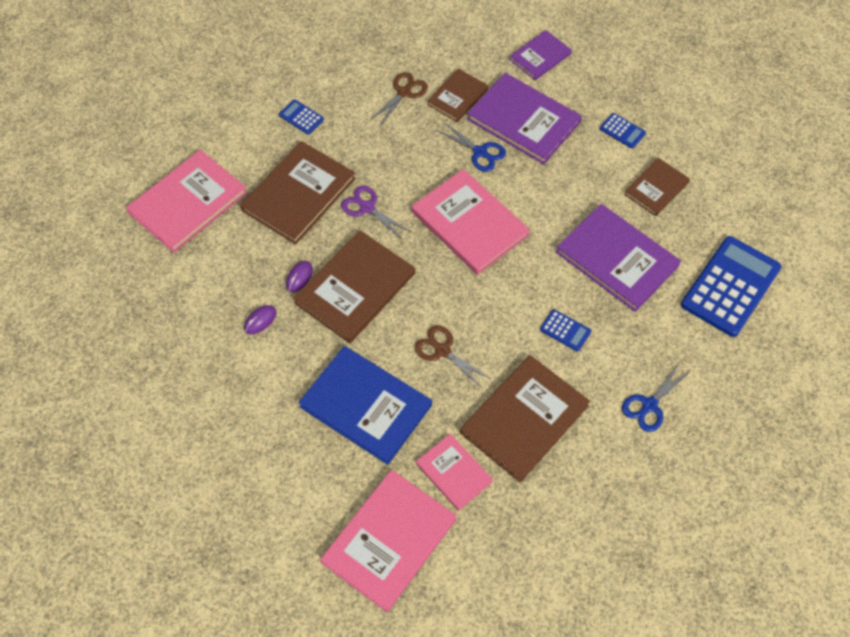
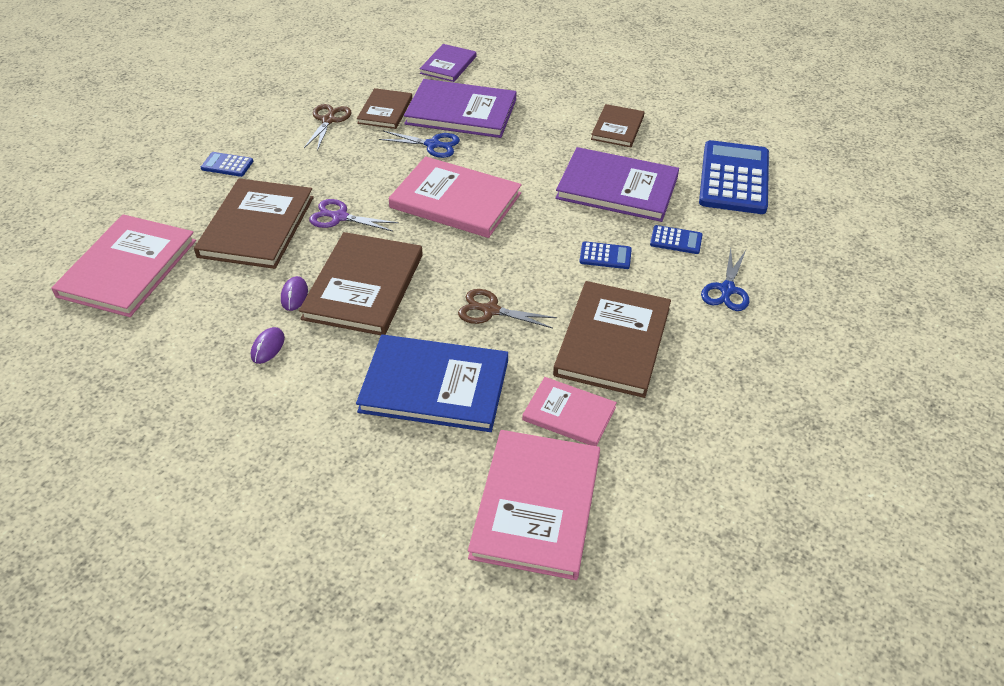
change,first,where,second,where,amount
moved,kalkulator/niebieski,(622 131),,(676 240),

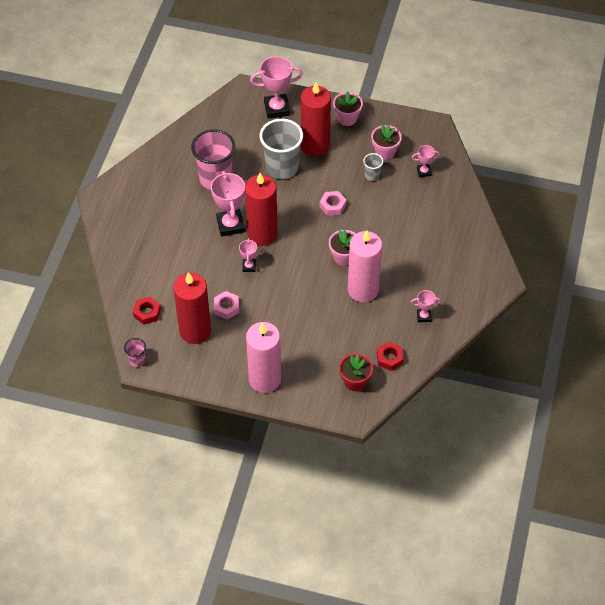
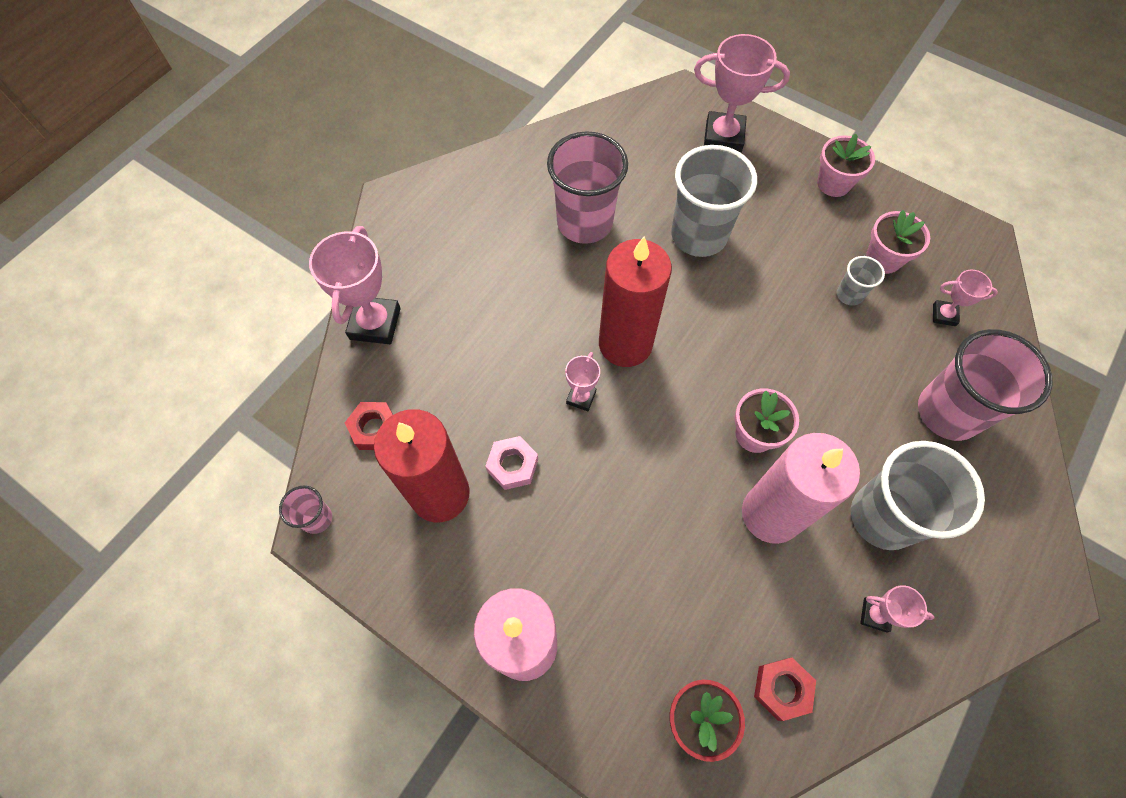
change,first,where,second,where,amount
removed,świeca/czerwony,(315 146),,,
removed,nakrętka/różowy,(332 206),,,
added,,,szklanka/szary,(883 517),
added,,,szklanka/różowy,(948 412),
moved,puchar/różowy,(230 225),,(375 323),

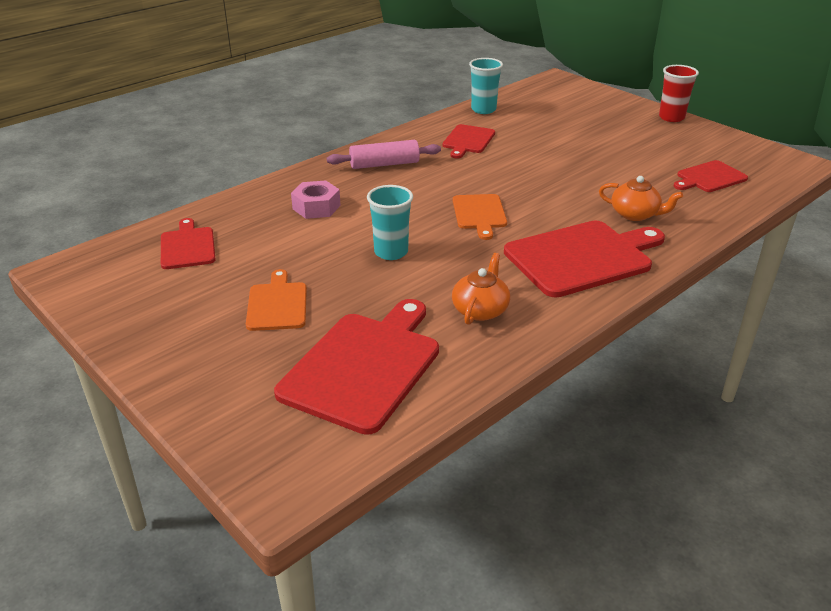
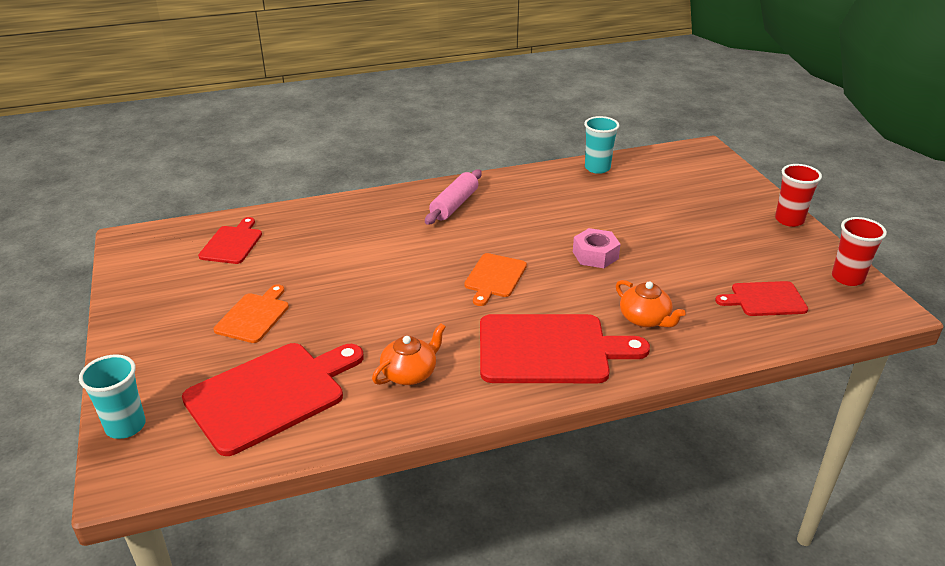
change,first,where,second,where,amount
removed,deska do krojenia/czerwony,(468 140),,,
added,,,szklanka/czerwony,(847 278),
moved,nakrętka/różowy,(316 207),,(595 255),
moved,szklanka/turkusowy,(391 252),,(125 426),
turned,wałek do ciasta/różowy,(384 164),,(454 205),75 degrees counterclockwise

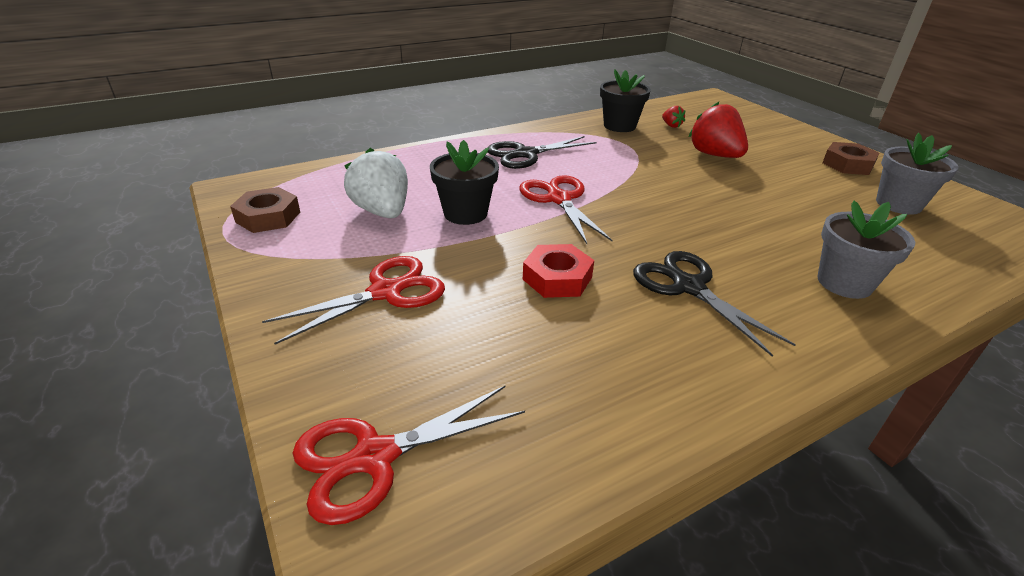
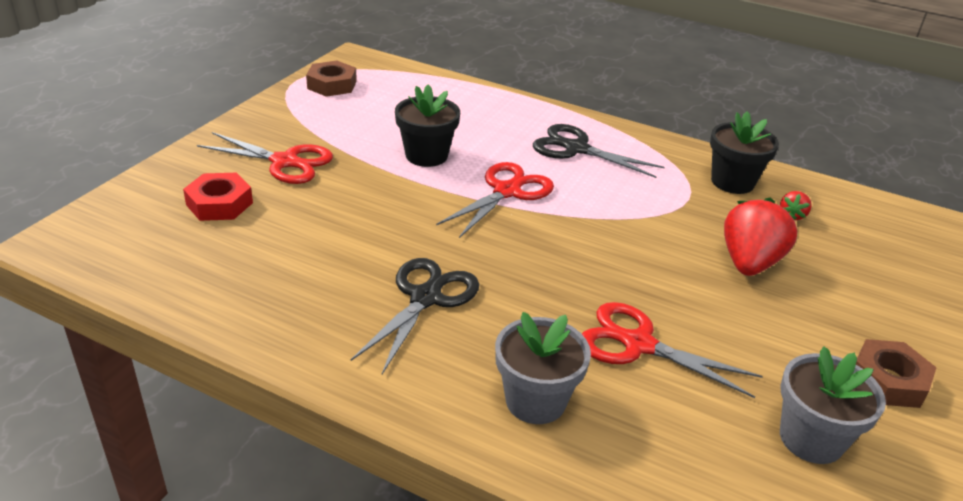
change,first,where,second,where,amount
removed,truskawka/biały,(382 212),,,
moved,nożyczki/czerwony,(374 457),,(638 344),
moved,nakrętka/czerwony,(557 278),,(219 204),

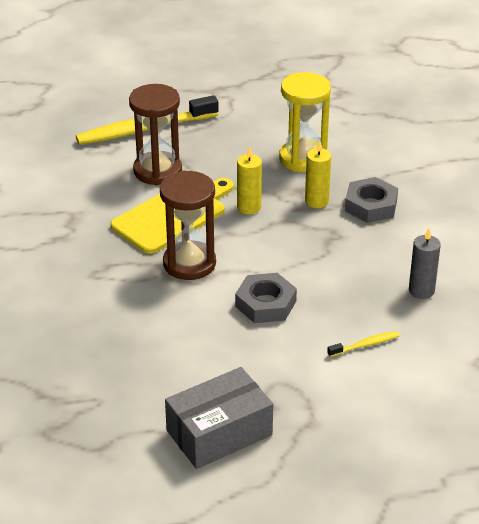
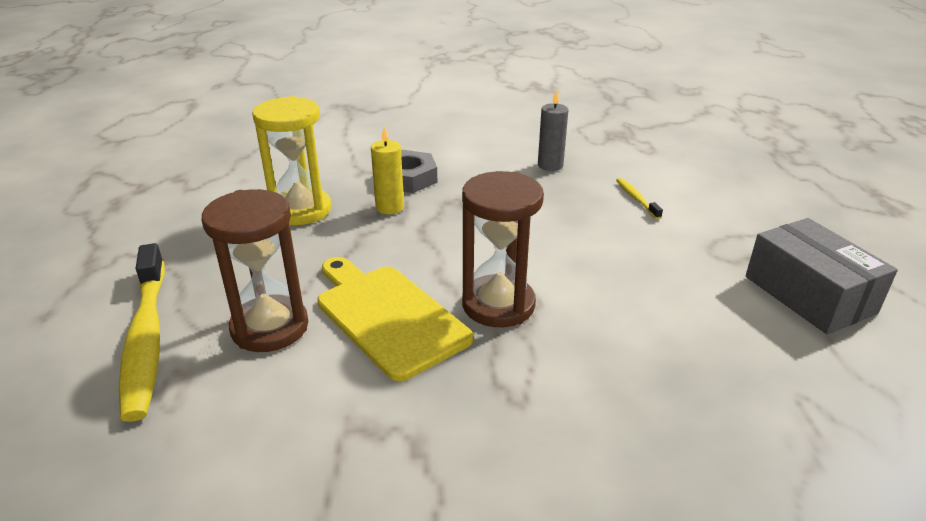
change,first,where,second,where,amount
removed,nakrętka/szary,(265 304),,,
removed,świeca/żółty,(249 207),,,

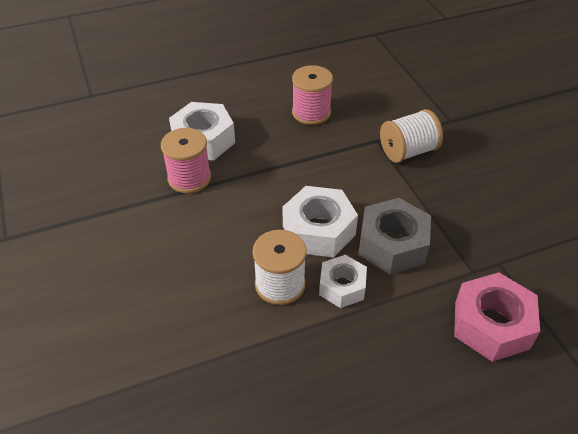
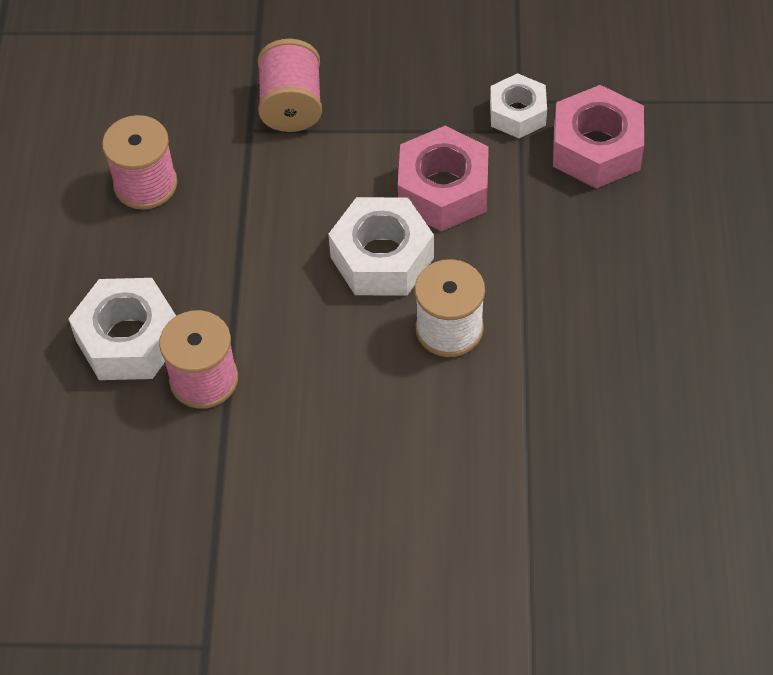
change,first,where,second,where,amount
moved,nakrętka/biały,(342 286),,(517 113),
recoloured,nakrętka/szary,(392 244),nakrętka/różowy,(443 190),
recoloured,szpulka/biały,(408 151),szpulka/różowy,(291 105),

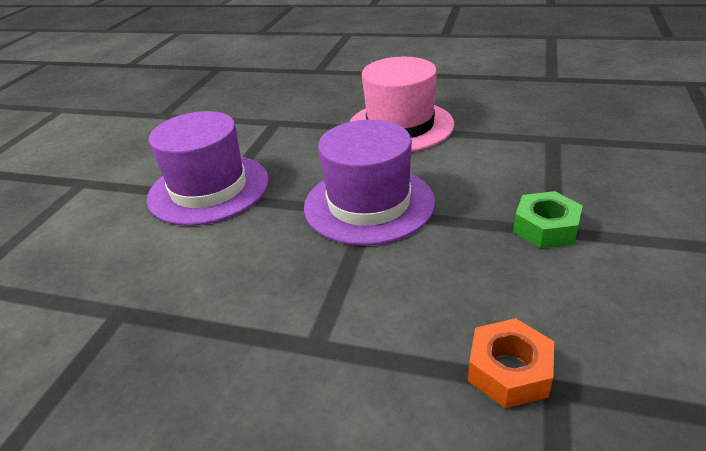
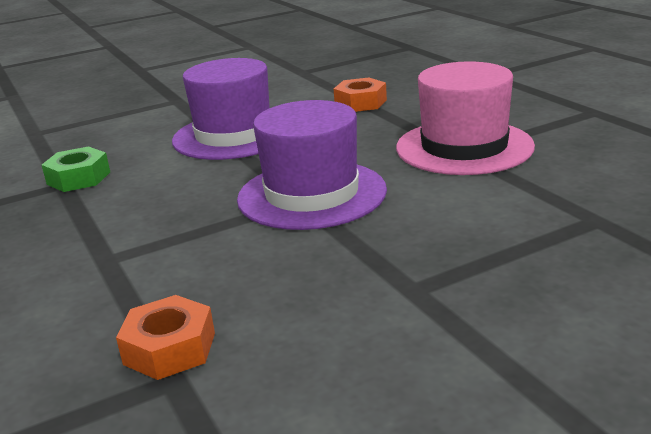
change,first,where,second,where,amount
added,,,nakrętka/pomarańczowy,(360 103),
moved,nakrętka/zielony,(545 228),,(78 178),

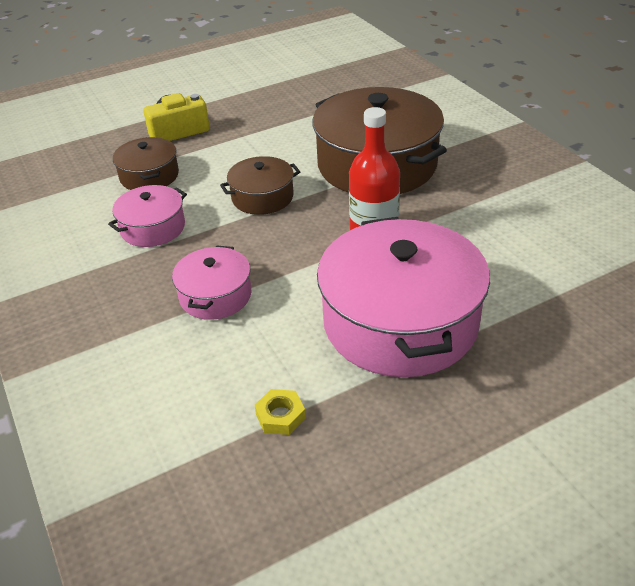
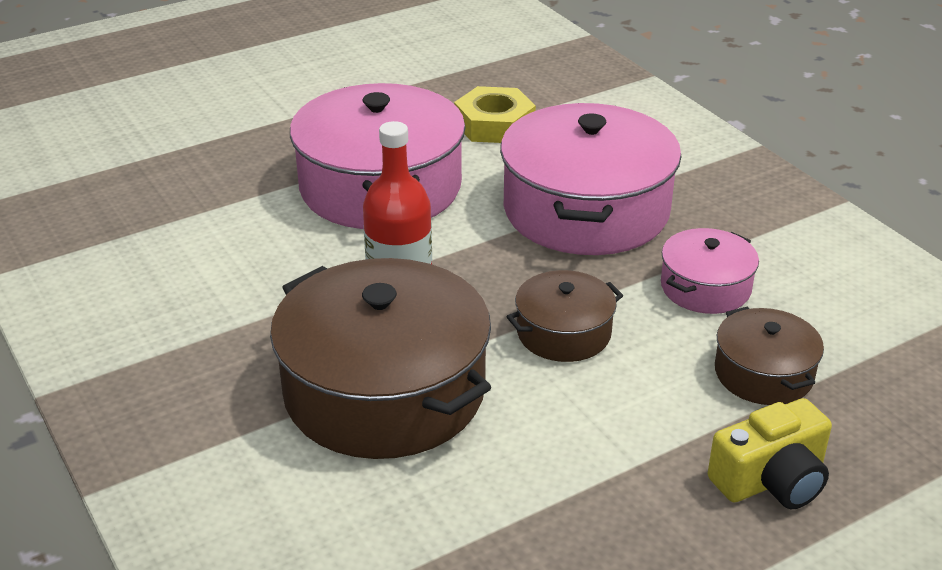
change,first,where,second,where,amount
resized,garnek/różowy,(215 295),,(586 210),x2.01
resized,nakrętka/żółty,(280 416),,(494 124),x1.85

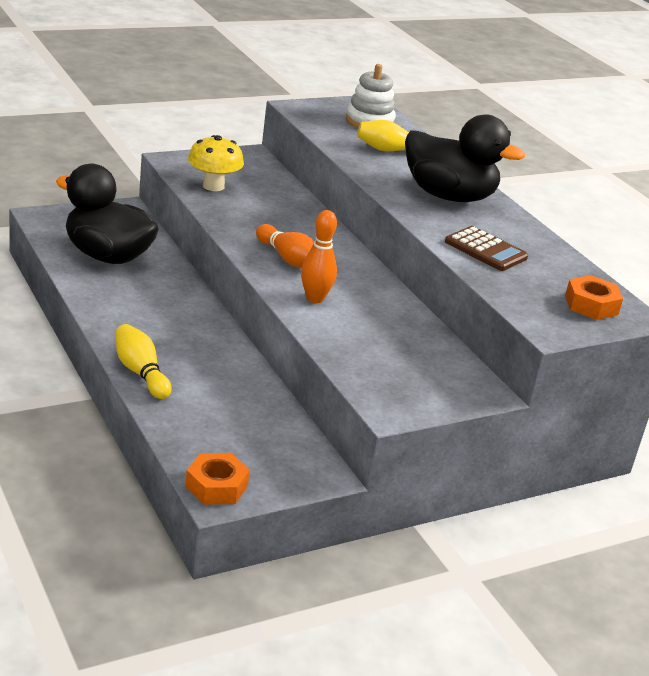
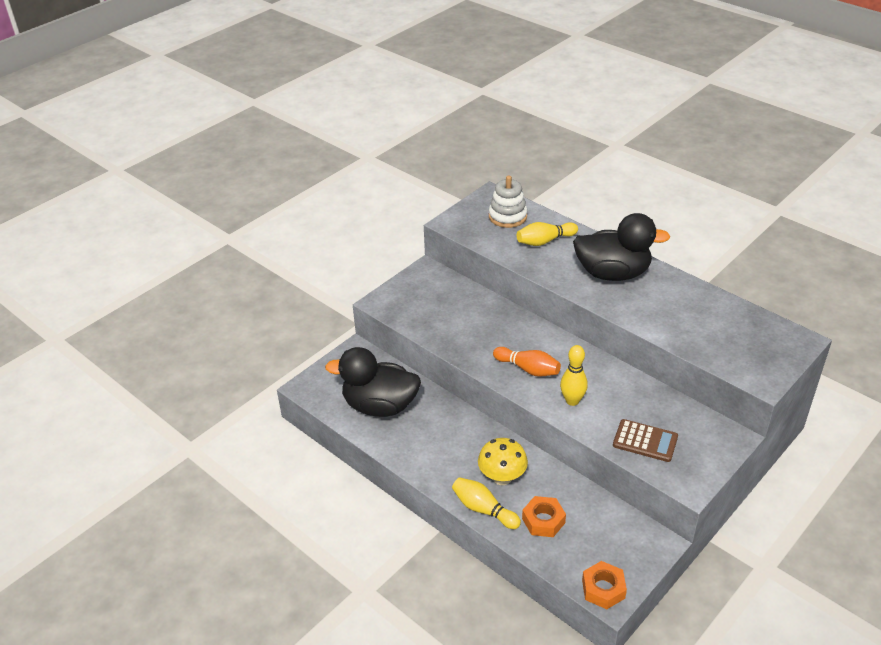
change,first,where,second,where,amount
moved,grzyb/żółty,(213 186),,(502 477),
moved,kalkulator/brązowy,(485 250),,(645 441),
moved,nakrętka/pomarańczowy,(591 305),,(543 520),
recoloured,kręgiel/pomarańczowy,(315 298),kręgiel/żółty,(572 401),

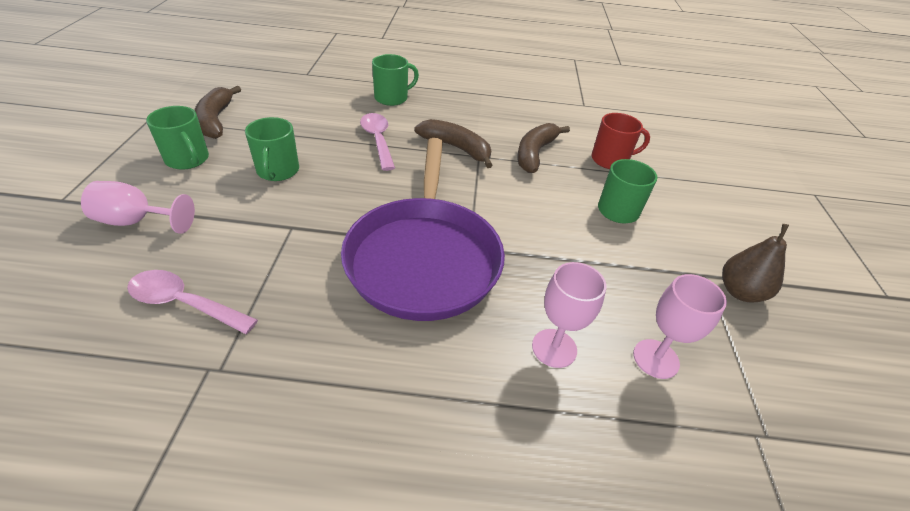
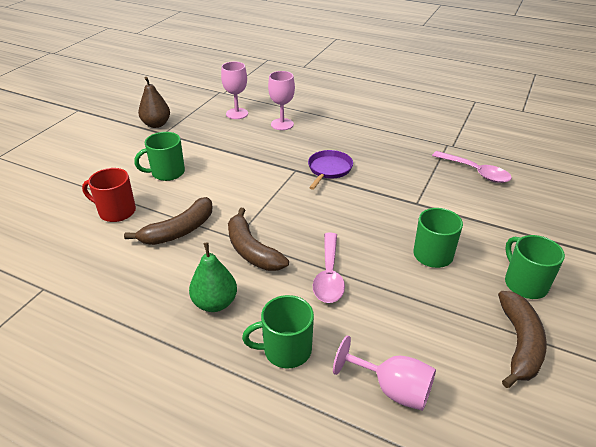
change,first,where,second,where,amount
added,,,gruszka/zielony,(215 303),
moved,kielich/różowy,(136 221),,(392 389),
resized,patelnia/fioletowy,(424 258),,(329 169),x0.44

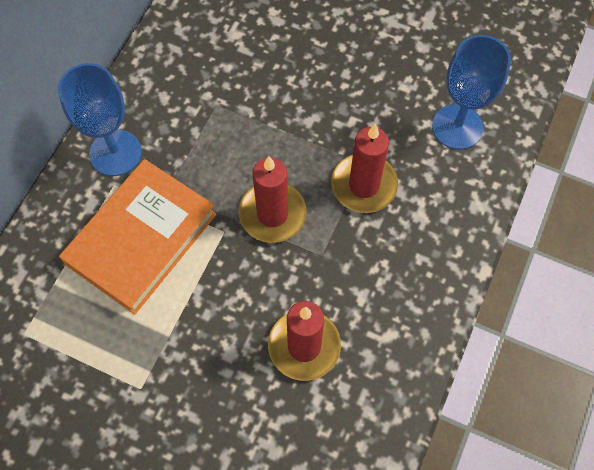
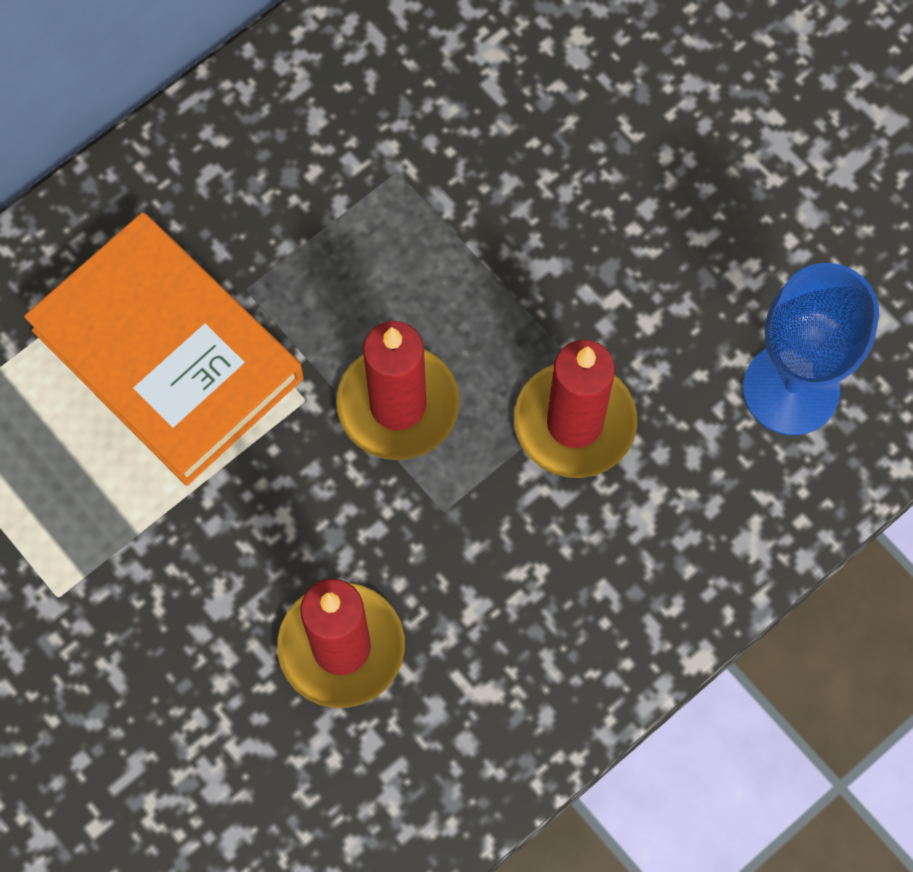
change,first,where,second,where,amount
removed,kielich/niebieski,(115 153),,,
turned,książka/pomarańczowy,(141 239),,(167 354),75 degrees clockwise

